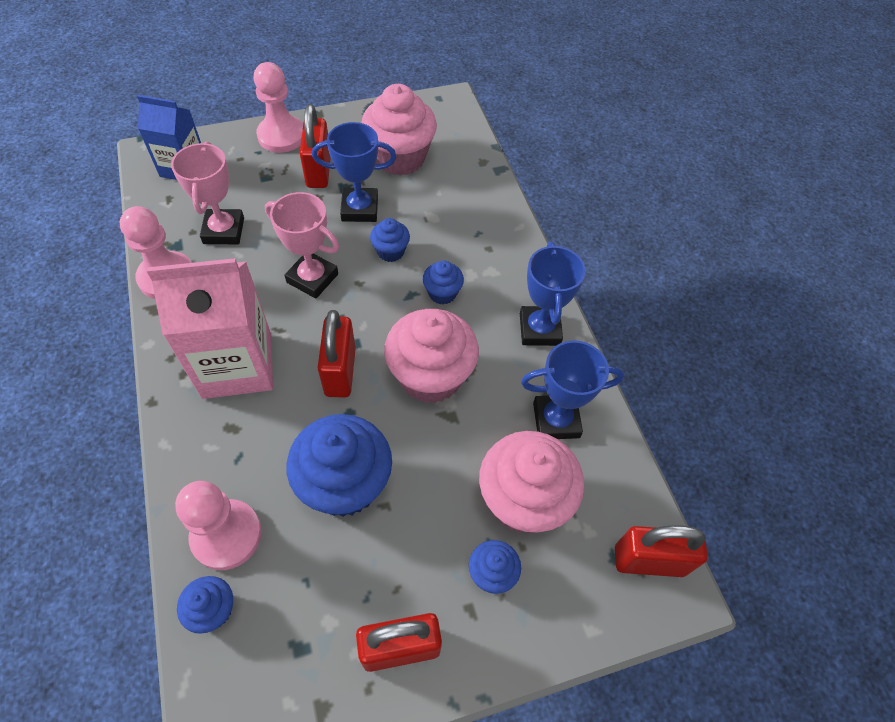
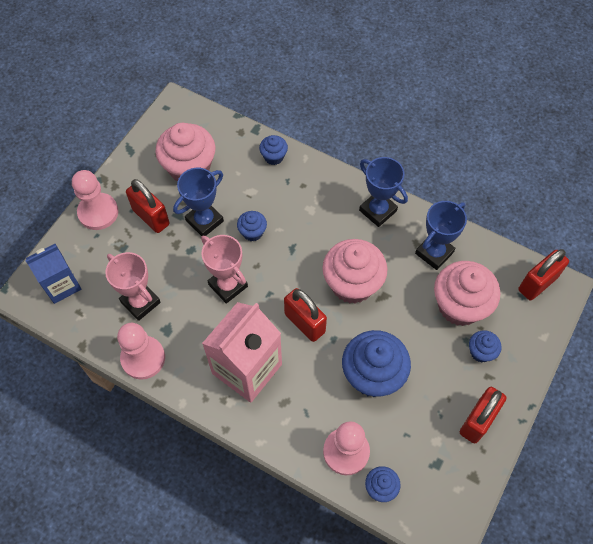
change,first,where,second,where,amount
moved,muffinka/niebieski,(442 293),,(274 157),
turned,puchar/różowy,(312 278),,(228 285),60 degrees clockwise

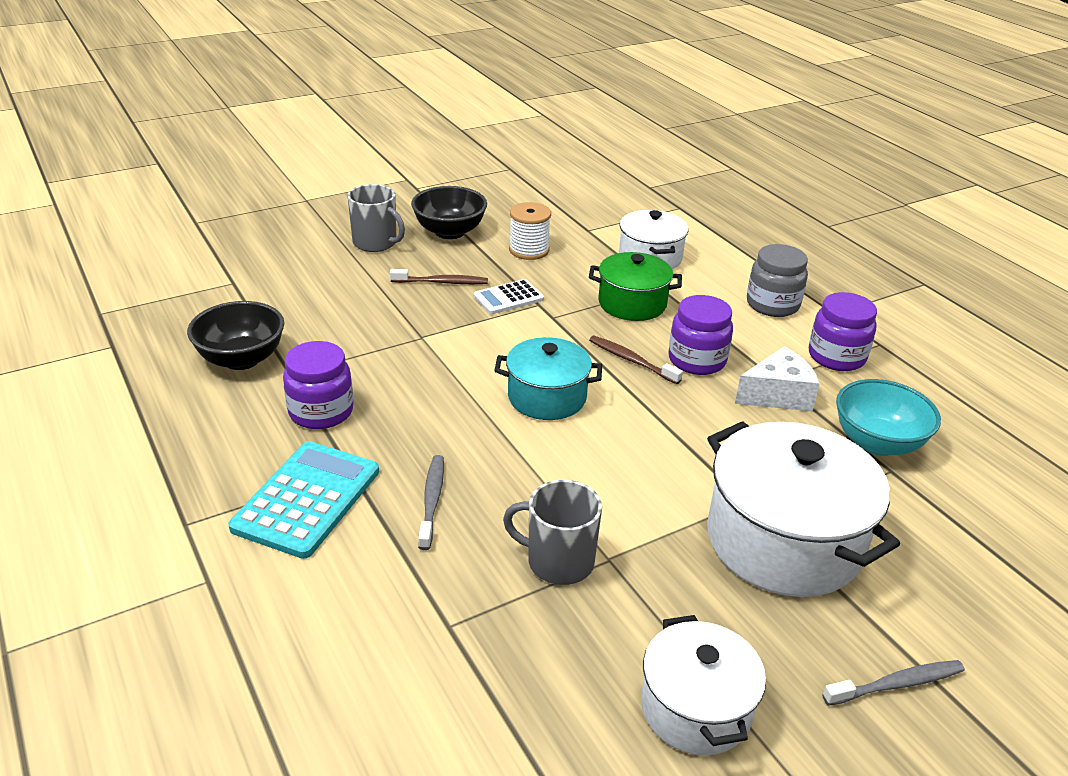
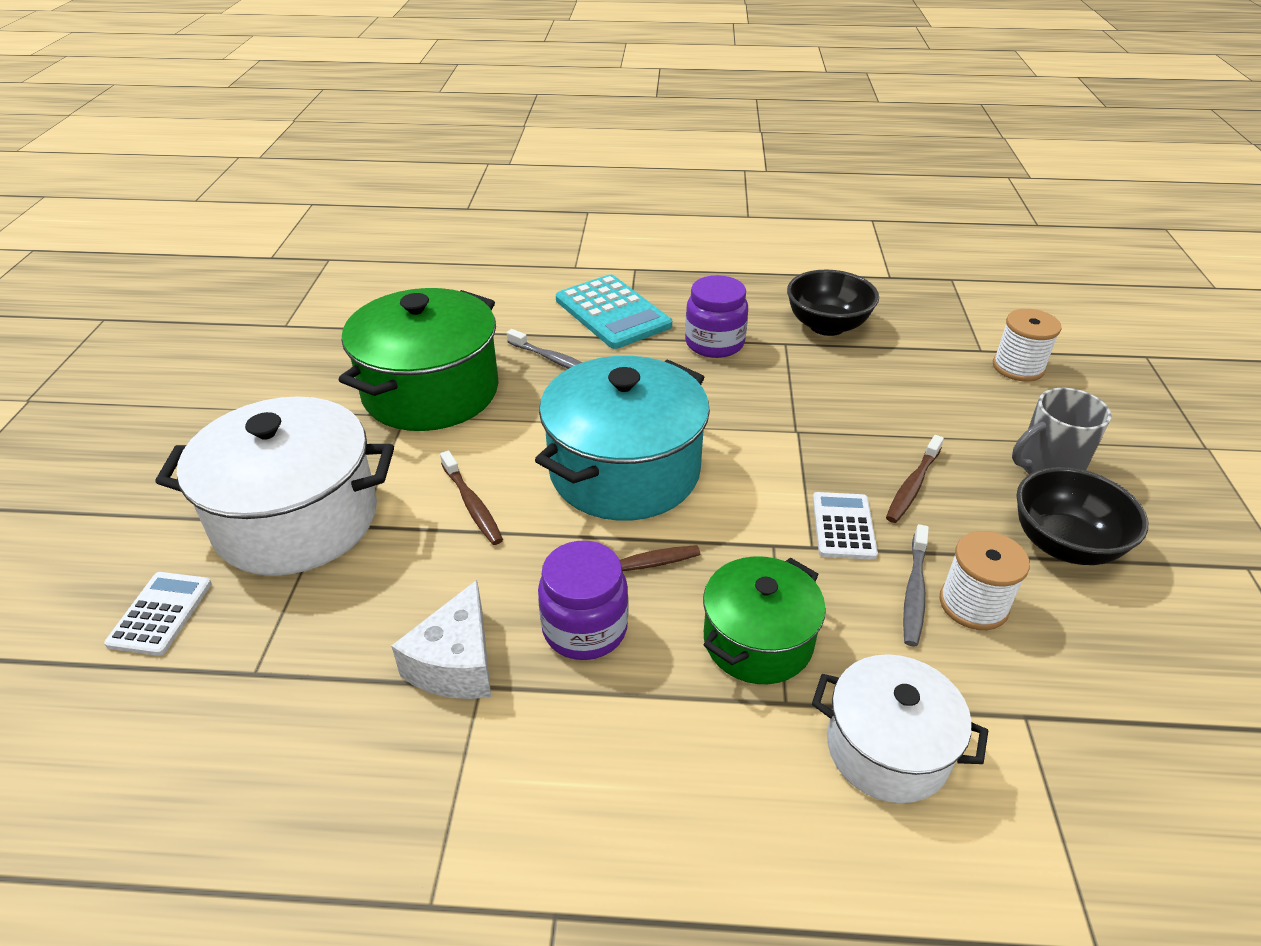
change,first,where,second,where,amount
removed,garnek/biały,(695 708),,,
removed,słoik/szary,(772 305),,,
removed,słoik/fioletowy,(836 357),,,
removed,miska/turkusowy,(877 443),,,
added,,,kalkulator/biały,(160 613),
added,,,szczoteczka do zębów/brązowy,(472 504),
added,,,szpulka/biały,(1018 367),
moved,szczoteczka do zębów/szary,(896 684),,(914 592),
replaced,kubek/szary,(558 561),garnek/zielony,(431 391),
resized,garnek/turkusowy,(547 397),,(624 471),x1.67

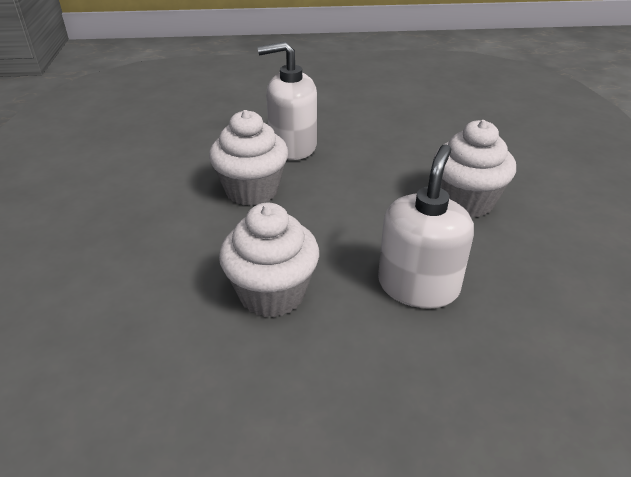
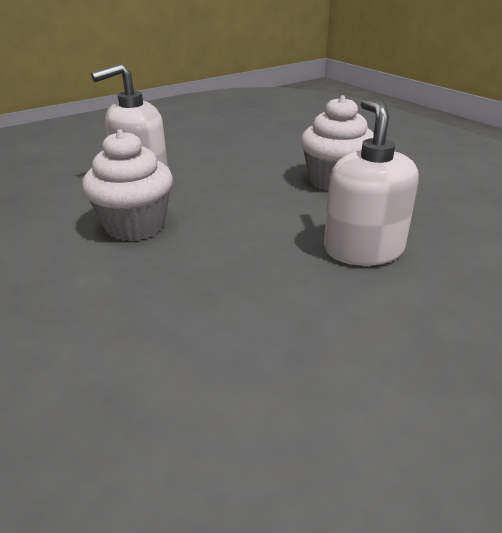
change,first,where,second,where,amount
removed,muffinka/biały,(272 293),,,

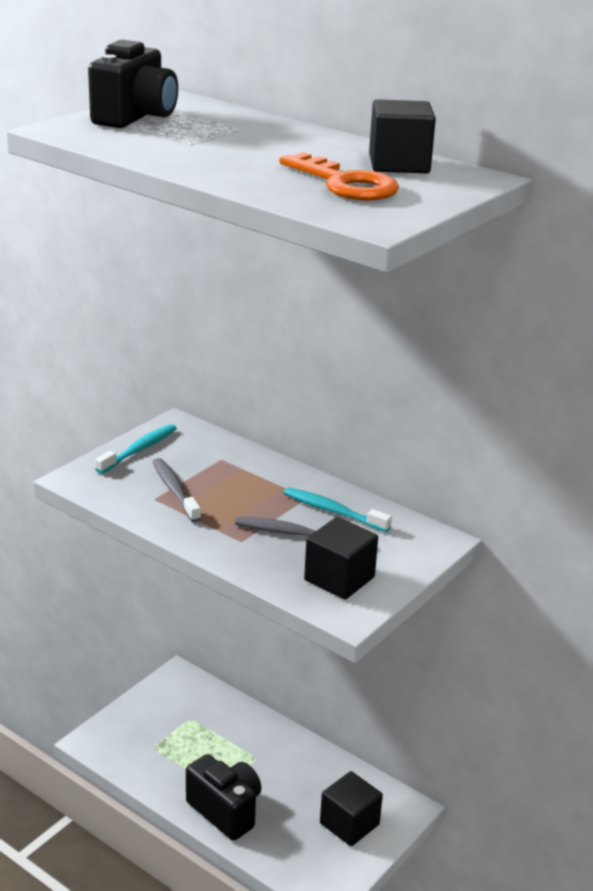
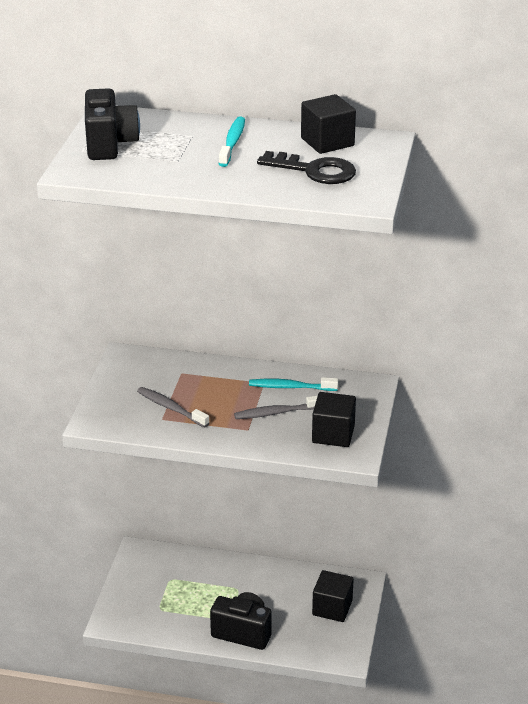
change,first,where,second,where,amount
moved,szczoteczka do zębów/turkusowy,(139 450),,(232 142),
recoloured,klucz/pomarańczowy,(345 184),klucz/czarny,(315 171),

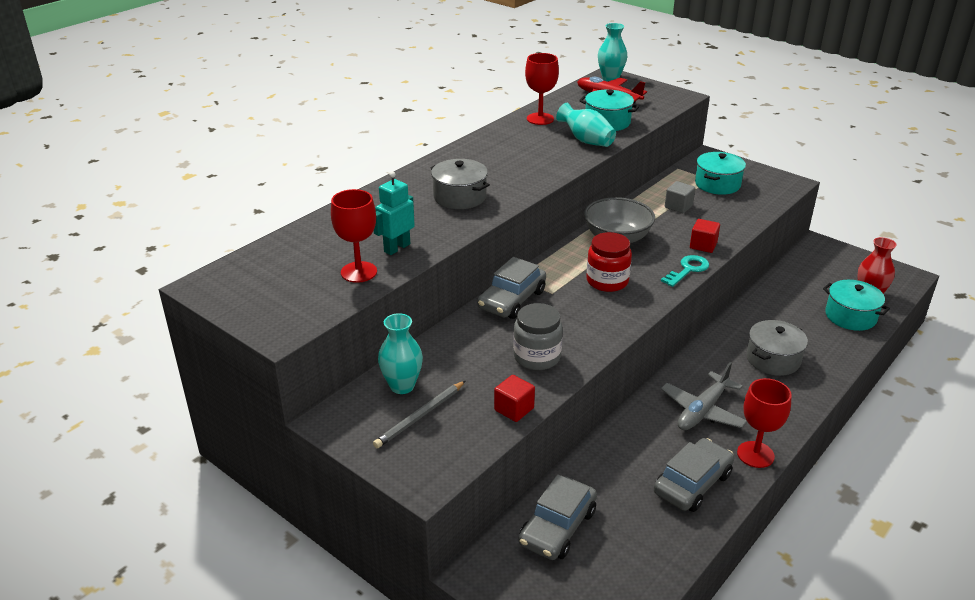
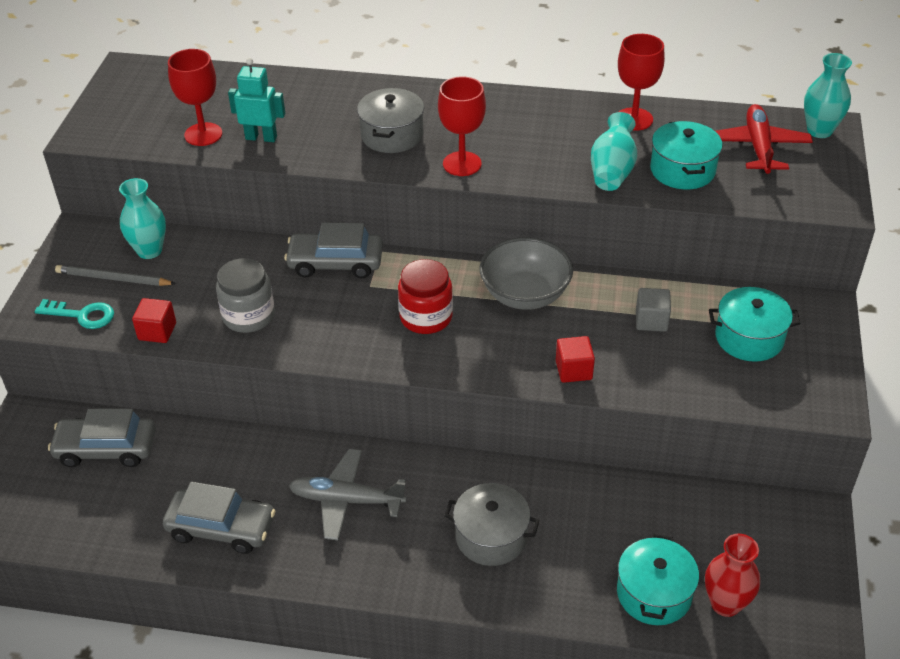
change,first,where,second,where,amount
moved,klucz/turkusowy,(688 270),,(82 315),
moved,kielich/czerwony,(755 454),,(462 164),

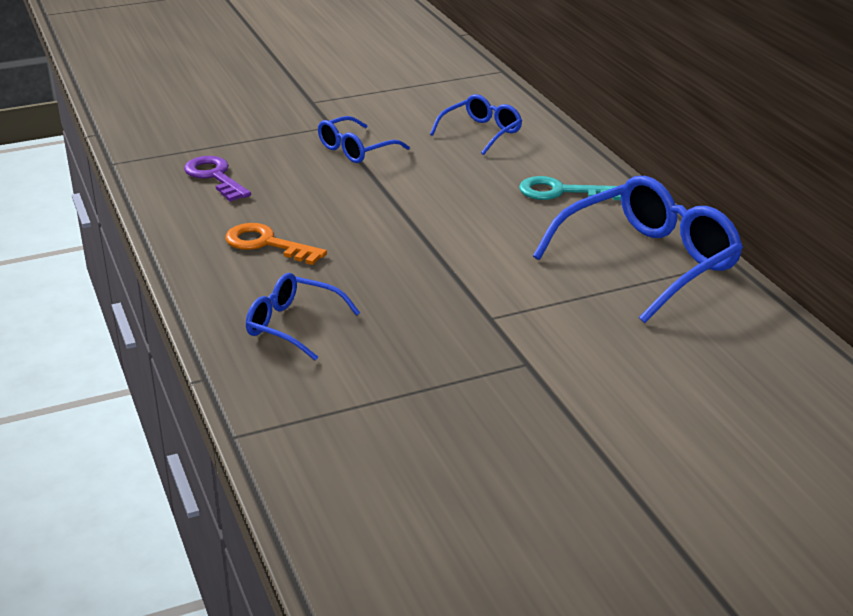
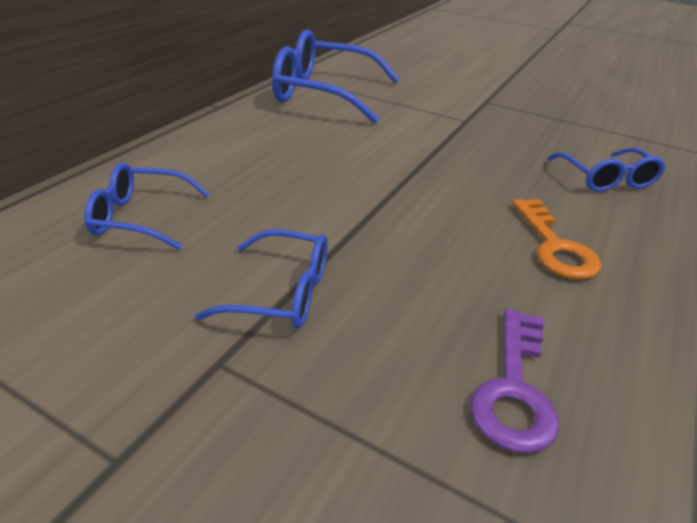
change,first,where,second,where,amount
removed,klucz/turkusowy,(561 192),,,

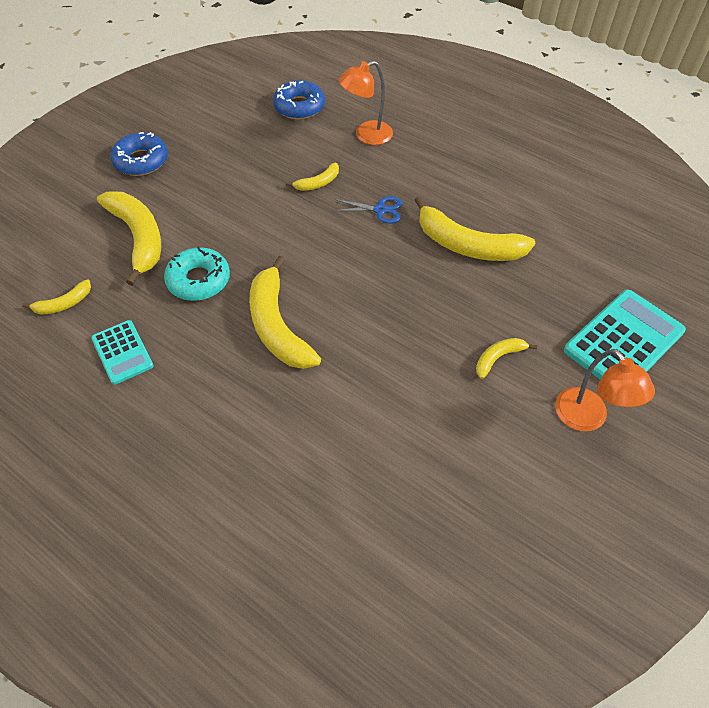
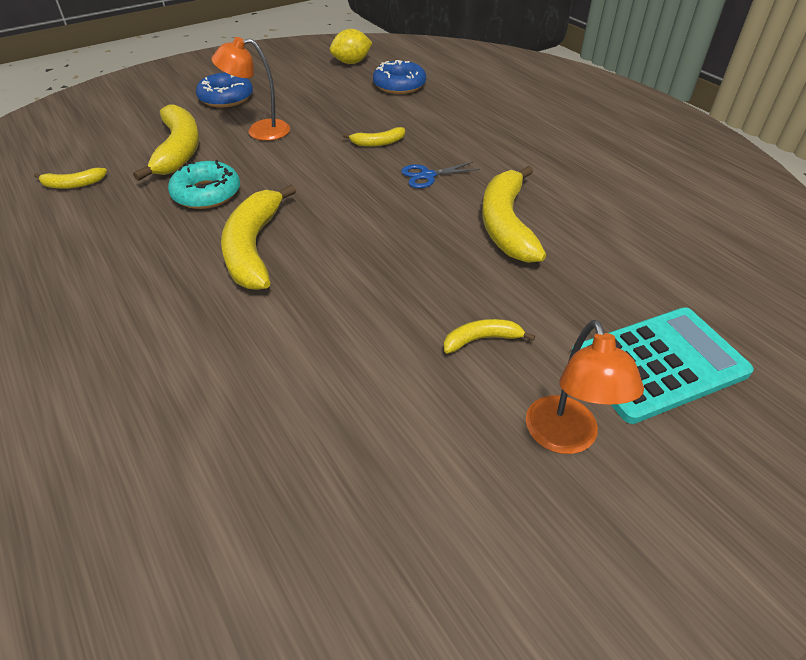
change,first,where,second,where,amount
removed,kalkulator/turkusowy,(122 352),,,
added,,,cytryna/żółty,(351 62),
moved,lampka/pomarańczowy,(366 136),,(259 131),
turned,nożyczki/niebieski,(380 210),,(427 176),135 degrees clockwise
turned,banan/żółty,(467 245),,(506 224),45 degrees clockwise

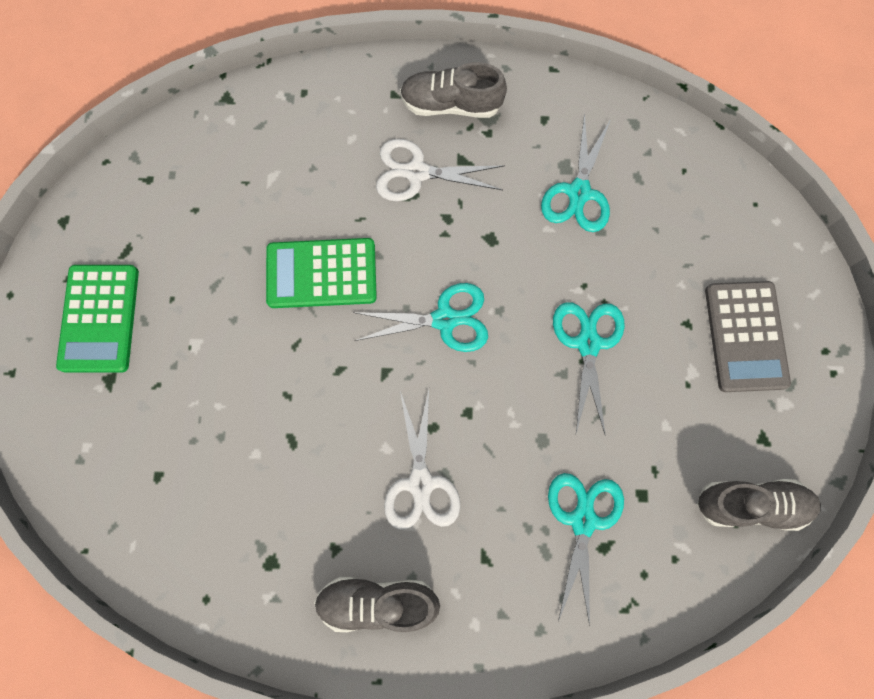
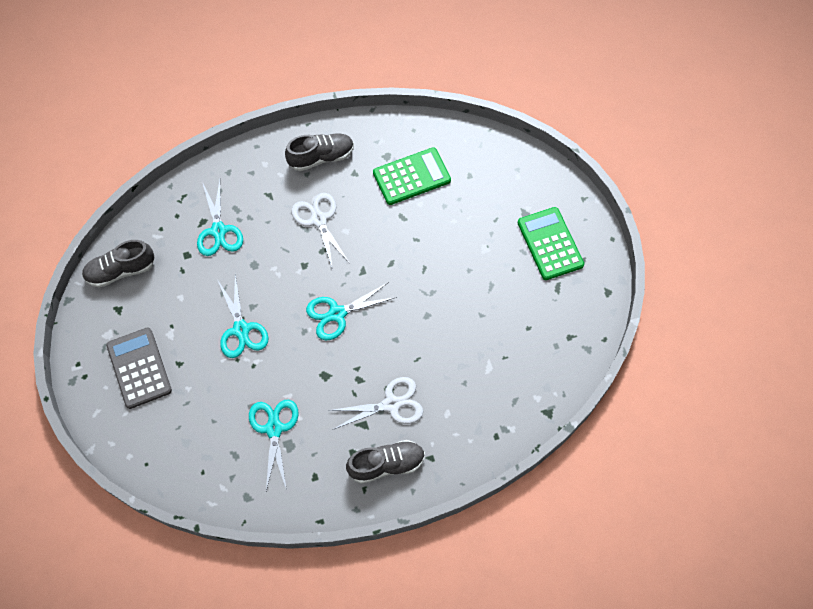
change,first,where,second,where,amount
moved,kalkulator/zielony,(321 273),,(411 177),

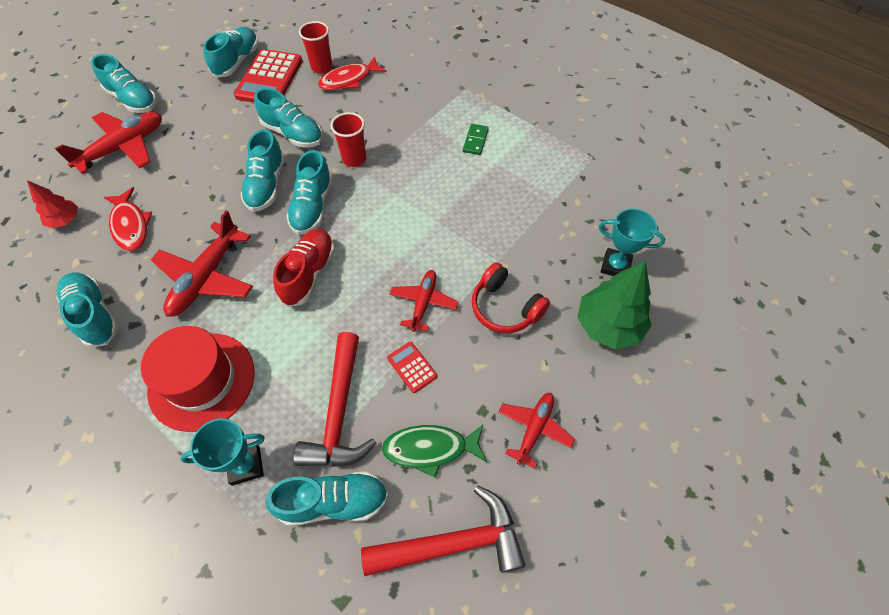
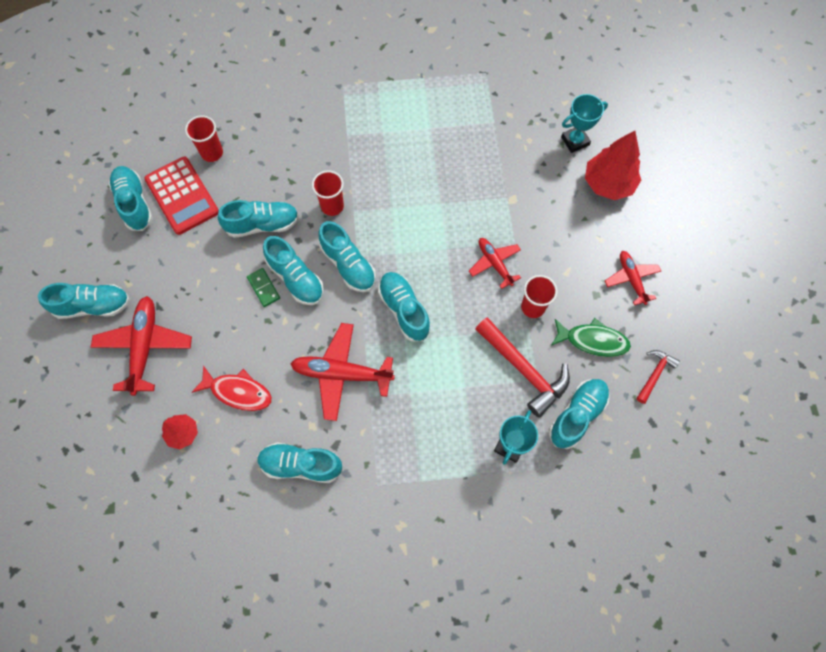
change,first,where,second,where,amount
removed,kapelusz/czerwony,(202 381),,,
removed,ryba/czerwony,(349 80),,,
removed,słuchawki/czerwony,(505 307),,,
moved,kostka domina/zielony,(475 141),,(264 288),
replaced,kalkulator/czerwony,(412 367),szklanka/czerwony,(533 307),
recoloured,but/czerwony,(309 273),but/turkusowy,(404 310),
recoloured,drzewko/zielony,(608 326),drzewko/czerwony,(608 183),
turned,samolot/czerwony,(206 277),,(341 374),120 degrees clockwise
turned,ryba/zielony,(430 448),,(592 340),120 degrees counterclockwise
resized,młotek/czerwony,(452 543),,(654 374),x0.54

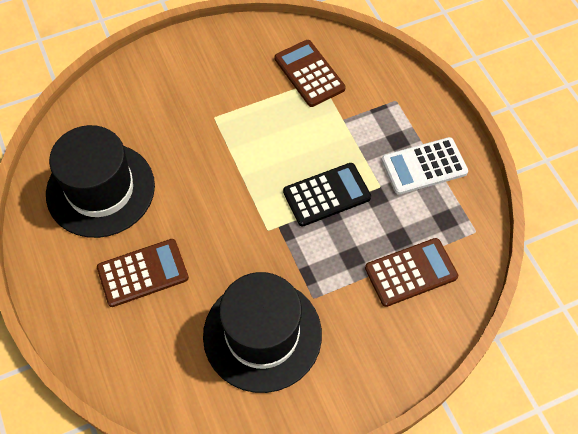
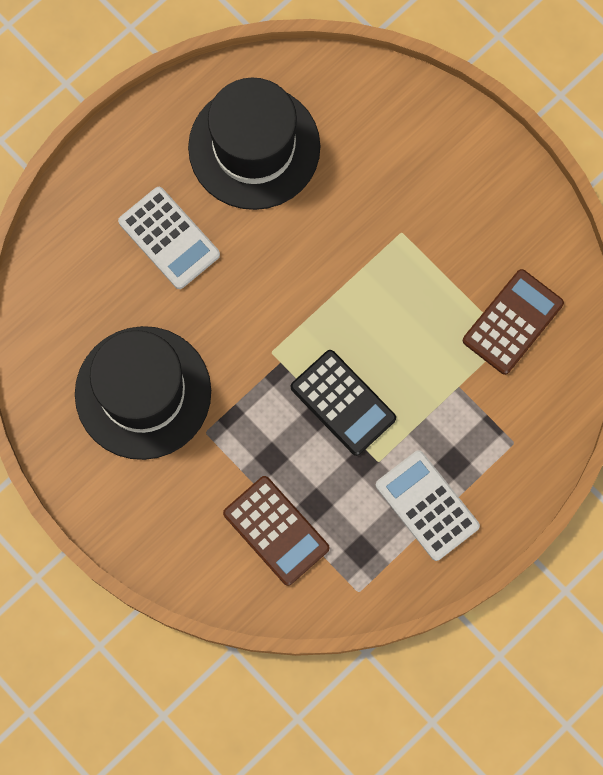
change,first,where,second,where,amount
recoloured,kalkulator/brązowy,(143 273),kalkulator/biały,(169 238),

